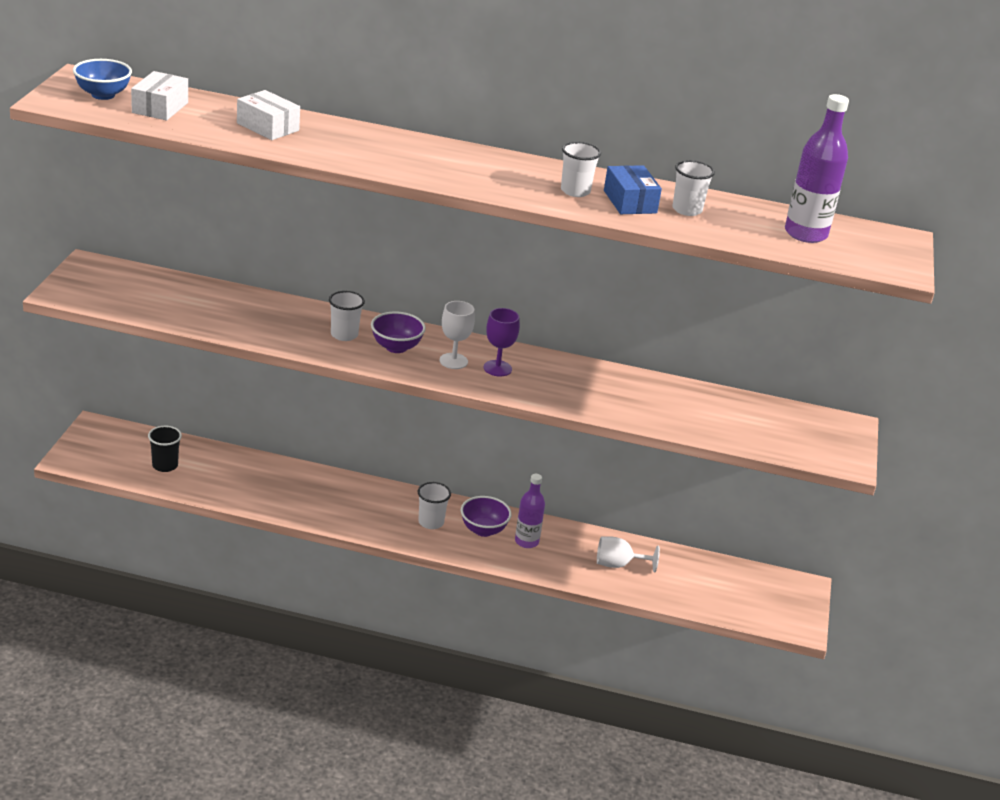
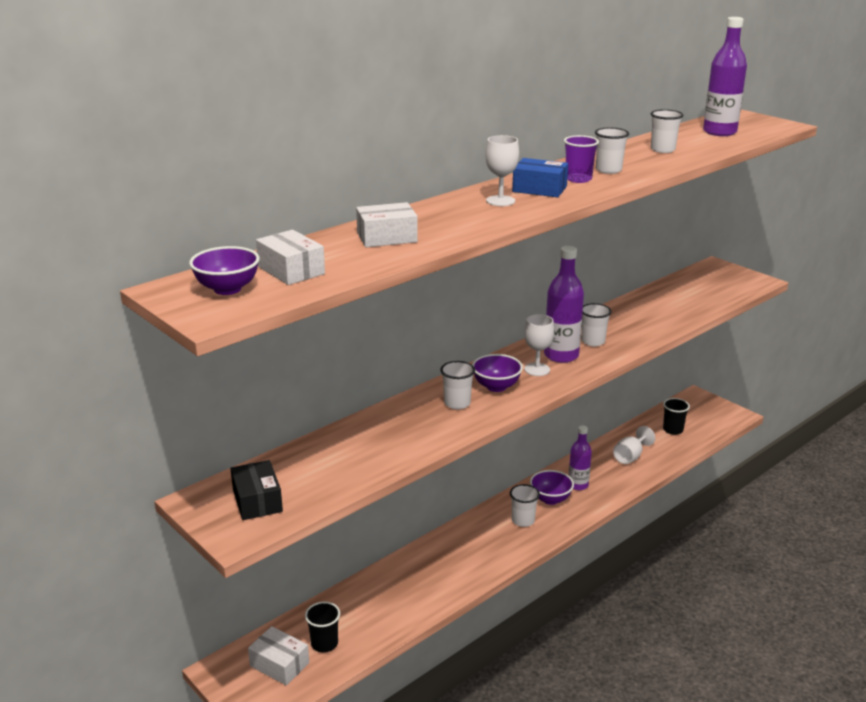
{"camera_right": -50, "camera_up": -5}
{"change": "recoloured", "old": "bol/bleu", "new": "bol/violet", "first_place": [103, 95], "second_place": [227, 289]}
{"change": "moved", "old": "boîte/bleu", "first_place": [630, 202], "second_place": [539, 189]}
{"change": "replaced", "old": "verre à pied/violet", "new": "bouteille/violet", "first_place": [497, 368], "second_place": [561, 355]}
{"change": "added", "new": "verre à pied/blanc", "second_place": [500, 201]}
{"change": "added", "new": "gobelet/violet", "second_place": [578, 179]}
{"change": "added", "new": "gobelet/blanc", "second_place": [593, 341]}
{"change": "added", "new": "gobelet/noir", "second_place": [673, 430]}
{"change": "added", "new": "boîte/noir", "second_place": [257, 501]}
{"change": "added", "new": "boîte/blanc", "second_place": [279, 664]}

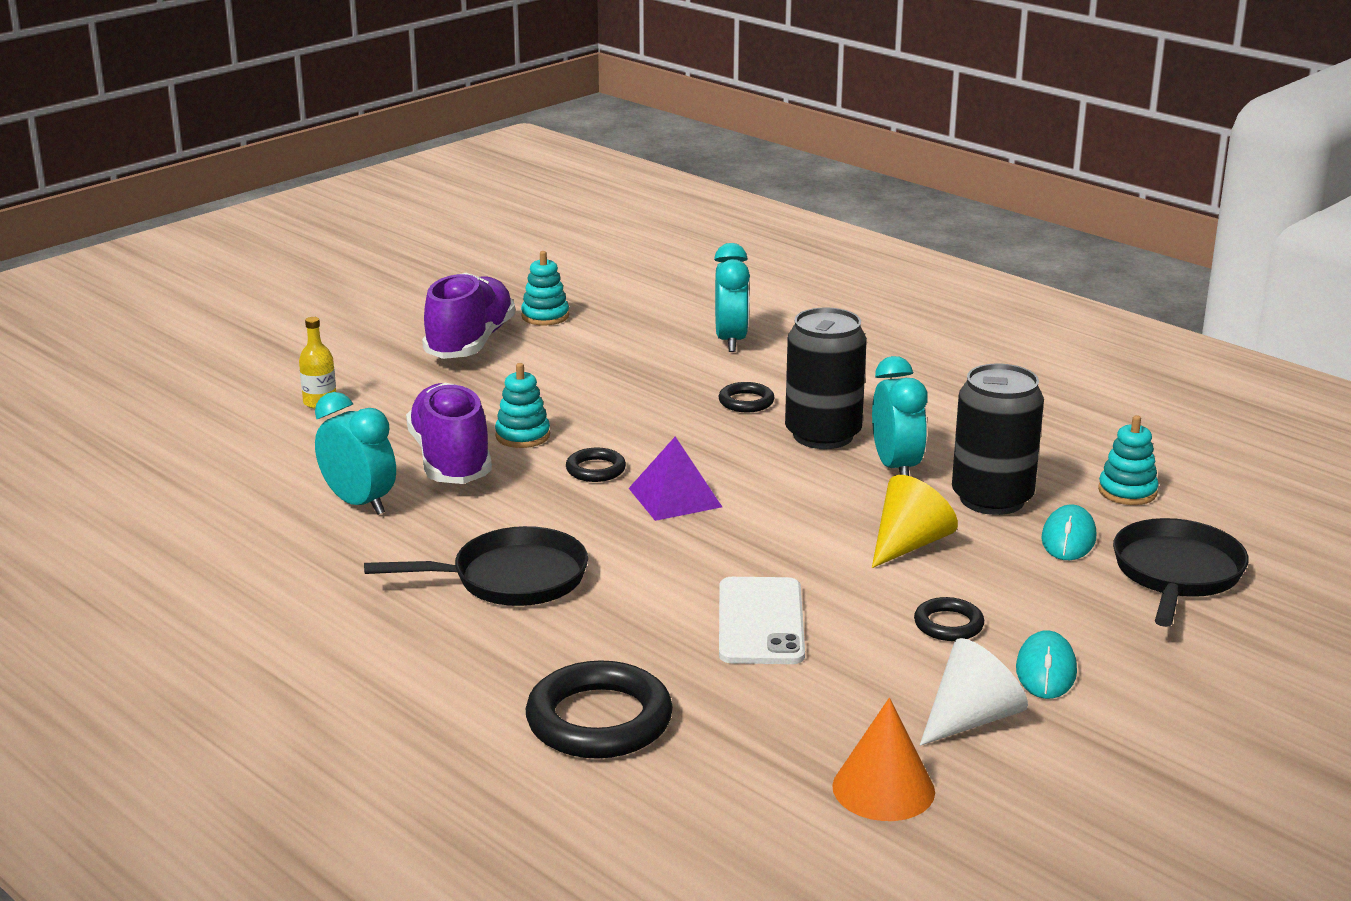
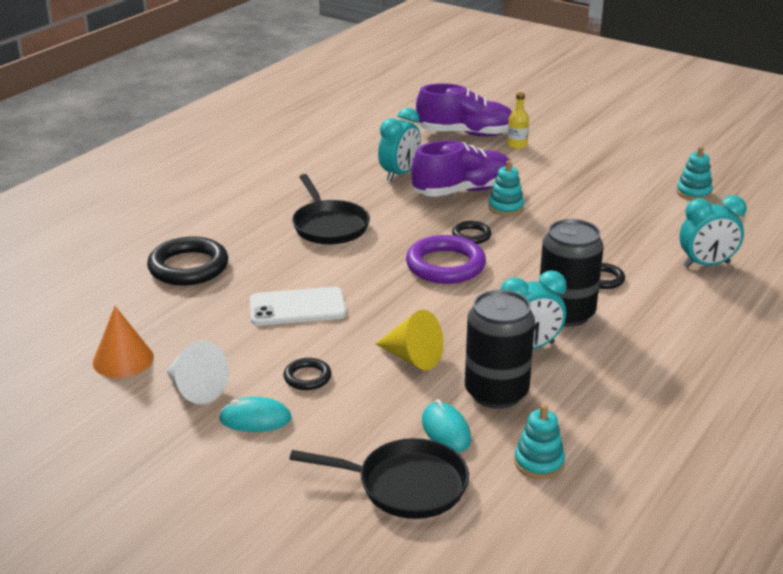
{"camera_right": 80, "camera_up": 5}
{"change": "moved", "old": "chaussure/violet", "first_place": [470, 343], "second_place": [466, 134]}
{"change": "replaced", "old": "pyramide/violet", "new": "anneau/violet", "first_place": [675, 497], "second_place": [445, 265]}
{"change": "turned", "old": "souris/turquoise", "first_place": [1068, 538], "second_place": [445, 430], "degrees": 60}

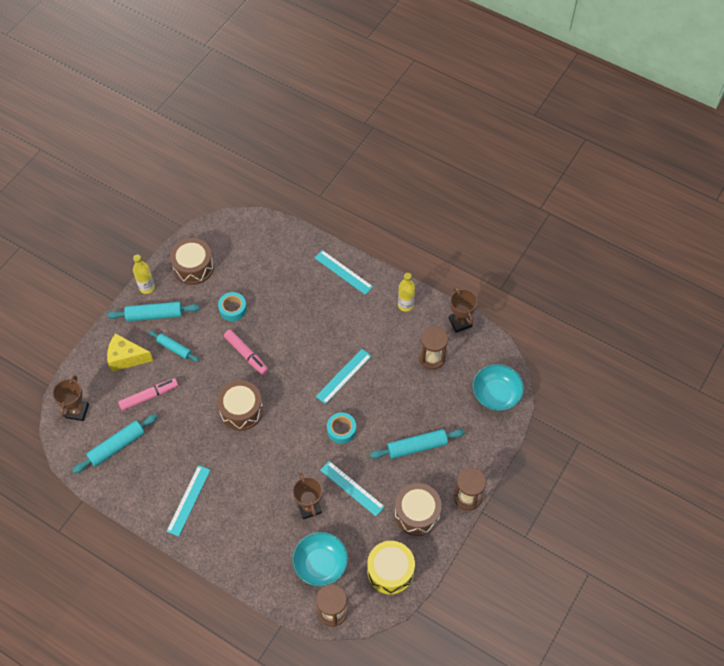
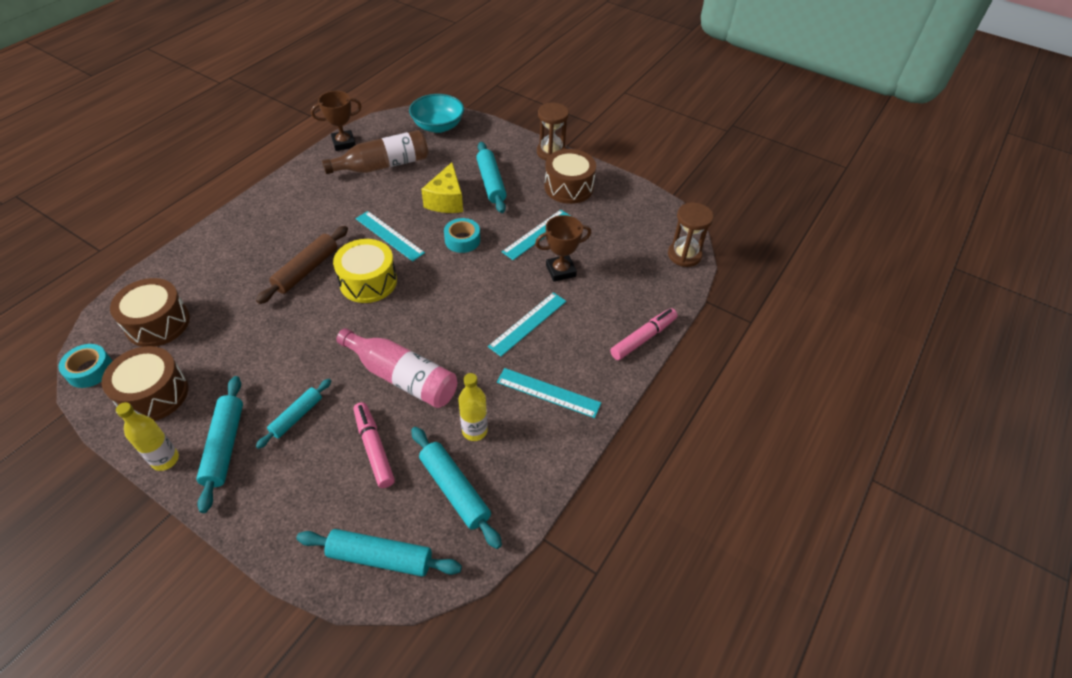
{"camera_right": -90, "camera_up": -10}
{"change": "moved", "old": "règle/turquoise", "first_place": [343, 272], "second_place": [528, 323]}
{"change": "moved", "old": "bouteille/jaune", "first_place": [405, 305], "second_place": [474, 431]}
{"change": "moved", "old": "ruban adhésif/turquoise", "first_place": [233, 309], "second_place": [90, 370]}
{"change": "replaced", "old": "sablier/marron", "new": "bouteille/marron", "first_place": [432, 358], "second_place": [383, 165]}
{"change": "moved", "old": "feutre/rose", "first_place": [246, 354], "second_place": [643, 338]}
{"change": "moved", "old": "fromage/jaune", "first_place": [126, 358], "second_place": [446, 200]}
{"change": "replaced", "old": "trophée/marron", "new": "rouleau à pâtisserie/turquoise", "first_place": [77, 411], "second_place": [380, 557]}
{"change": "moved", "old": "tambour/marron", "first_place": [241, 410], "second_place": [158, 323]}
{"change": "removed", "old": "bol/turquoise", "first_place": [320, 564]}
{"change": "moved", "old": "tambour/jaune", "first_place": [390, 571], "second_place": [368, 281]}
{"change": "added", "new": "rouleau à pâtisserie/marron", "second_place": [306, 270]}
{"change": "added", "new": "bouteille/rose", "second_place": [402, 377]}

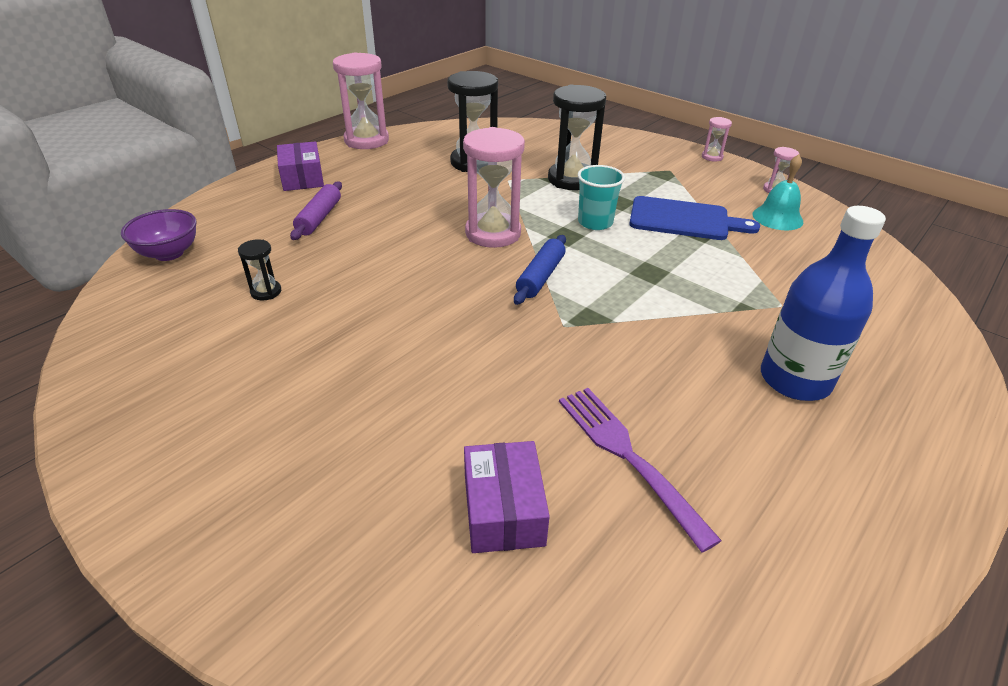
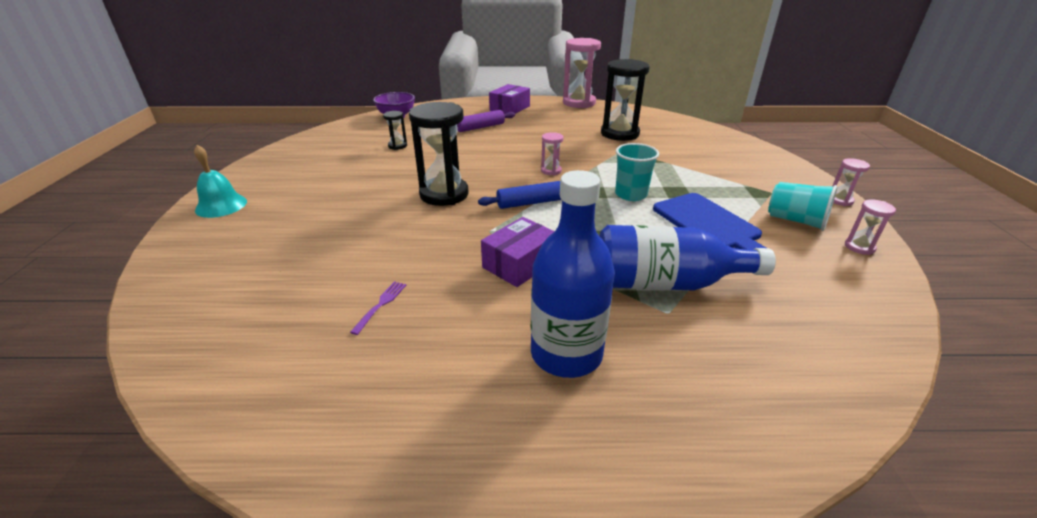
{"camera_right": 50, "camera_up": -5}
{"change": "moved", "old": "sablier/noir", "first_place": [571, 179], "second_place": [444, 194]}
{"change": "resized", "old": "sablier/rose", "first_place": [493, 233], "second_place": [551, 171], "factor": 0.47}
{"change": "moved", "old": "cloche/turquoise", "first_place": [777, 218], "second_place": [221, 205]}
{"change": "resized", "old": "fourchette/violet", "first_place": [627, 456], "second_place": [381, 305], "factor": 0.47}
{"change": "moved", "old": "boîte/violet", "first_place": [503, 510], "second_place": [520, 264]}
{"change": "added", "new": "gobelet/turquoise", "second_place": [796, 221]}
{"change": "added", "new": "bouteille/bleu", "second_place": [666, 283]}

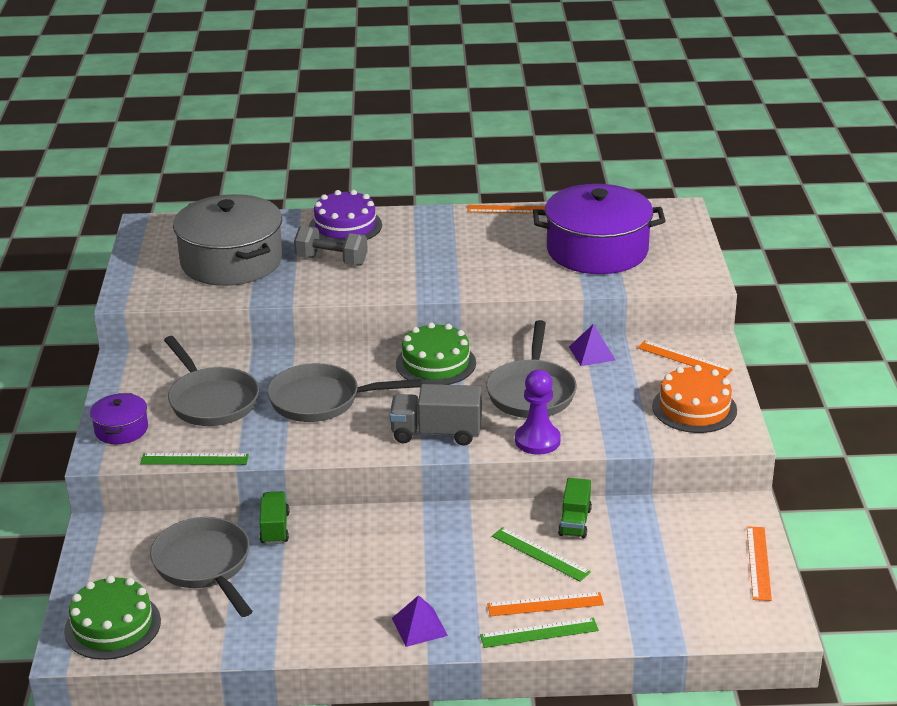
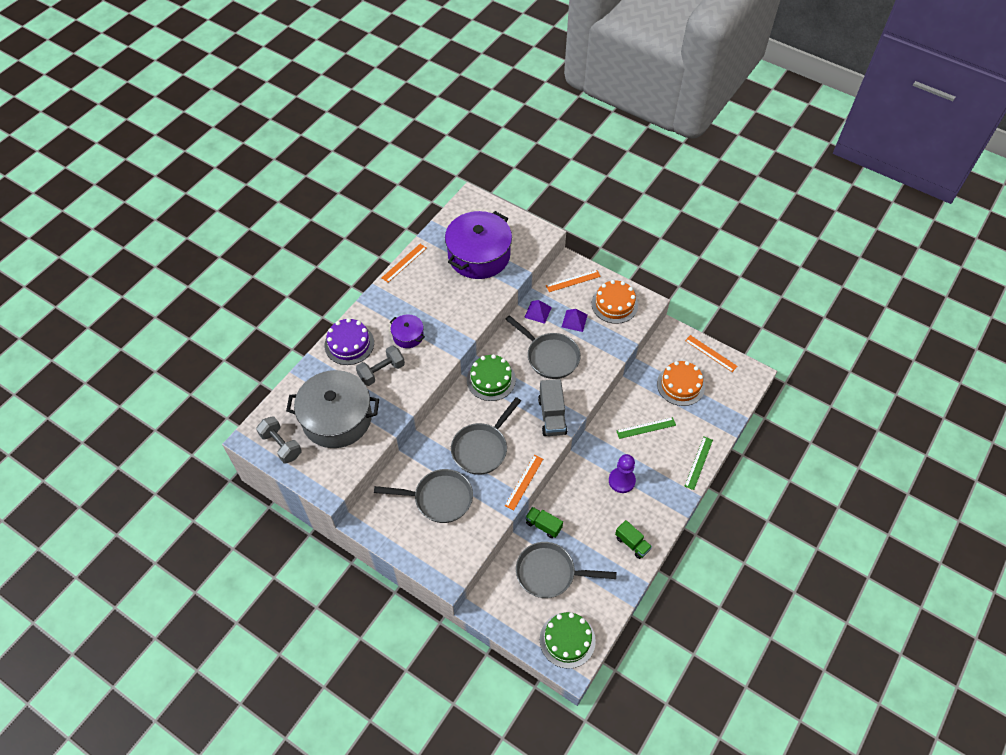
{"camera_right": -55, "camera_up": 25}
{"change": "moved", "old": "pion/violet", "first_place": [537, 441], "second_place": [621, 481]}
{"change": "turned", "old": "camion/gris", "first_place": [436, 433], "second_place": [552, 416], "degrees": -45}
{"change": "moved", "old": "marmite/violet", "first_place": [121, 429], "second_place": [408, 336]}
{"change": "removed", "old": "règle/vert", "first_place": [194, 459]}
{"change": "moved", "old": "camion/vert", "first_place": [574, 522], "second_place": [632, 543]}
{"change": "moved", "old": "règle/orange", "first_place": [545, 604], "second_place": [524, 482]}
{"change": "moved", "old": "pyramide/violet", "first_place": [419, 627], "second_place": [574, 320]}
{"change": "added", "new": "gâteau/orange", "second_place": [680, 385]}
{"change": "added", "new": "haltère/gris", "second_place": [281, 445]}

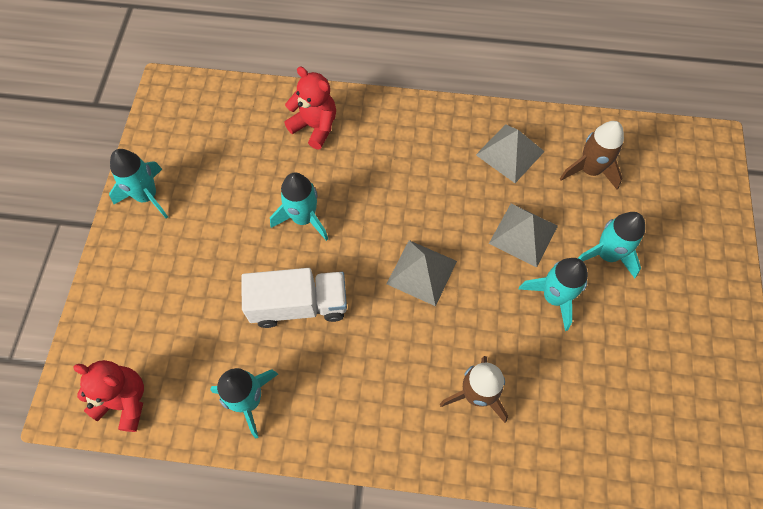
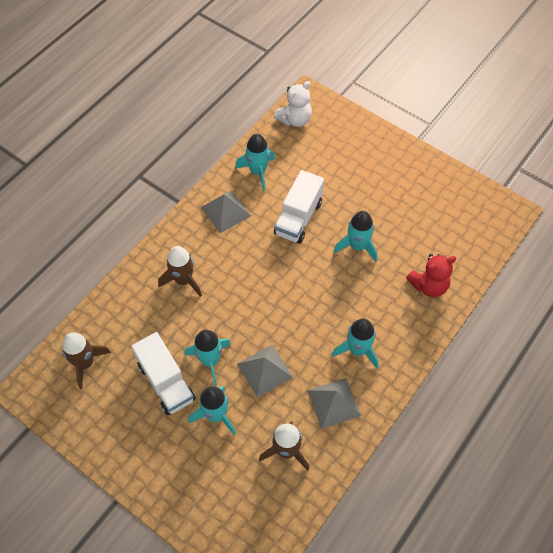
{"camera_right": 120, "camera_up": -5}
{"change": "moved", "old": "fusée/turquoise", "first_place": [147, 196], "second_place": [357, 350]}
{"change": "moved", "old": "pyramide/gris", "first_place": [421, 272], "second_place": [225, 211]}
{"change": "recoloured", "old": "ours en peluche/rouge", "new": "ours en peluche/blanc", "first_place": [124, 401], "second_place": [295, 119]}
{"change": "added", "new": "fusée/marron", "second_place": [85, 363]}
{"change": "added", "new": "camion/blanc", "second_place": [166, 382]}

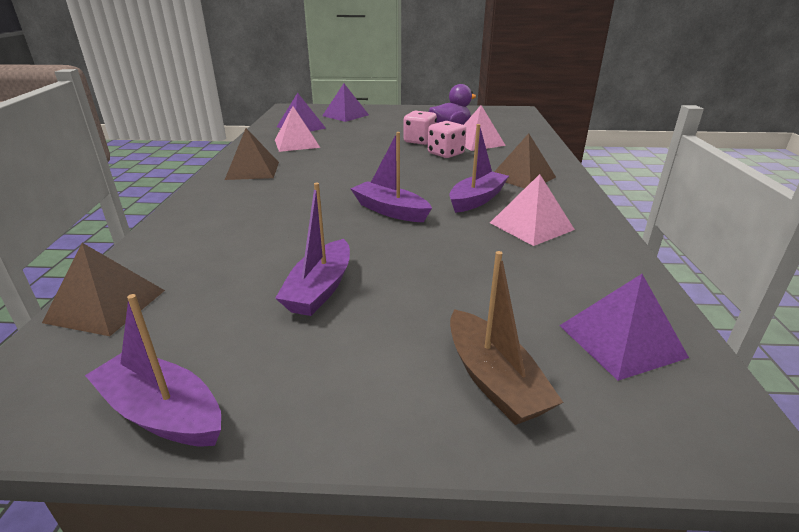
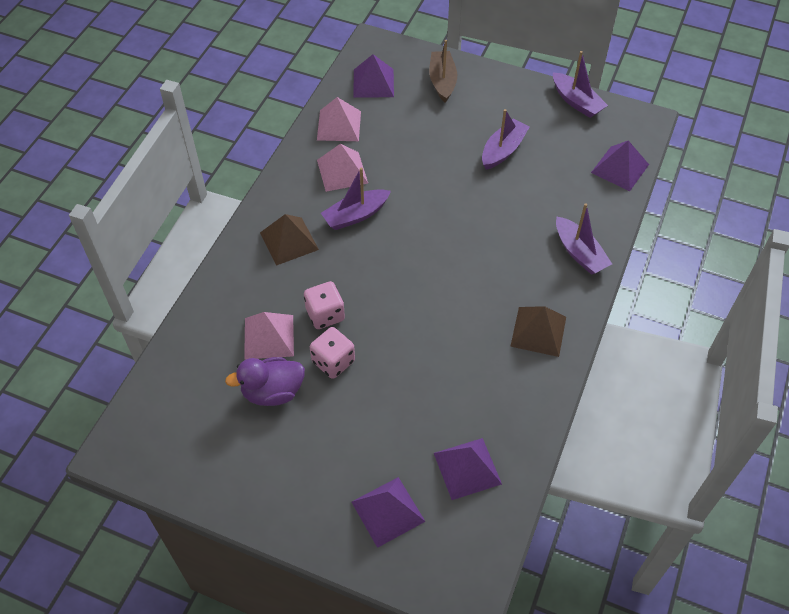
{"camera_right": -160, "camera_up": 25}
{"change": "moved", "old": "pyramide/rose", "first_place": [297, 143], "second_place": [339, 125]}
{"change": "moved", "old": "bateau/violet", "first_place": [390, 211], "second_place": [579, 253]}
{"change": "recoloured", "old": "pyramide/marron", "new": "pyramide/violet", "first_place": [106, 306], "second_place": [620, 168]}

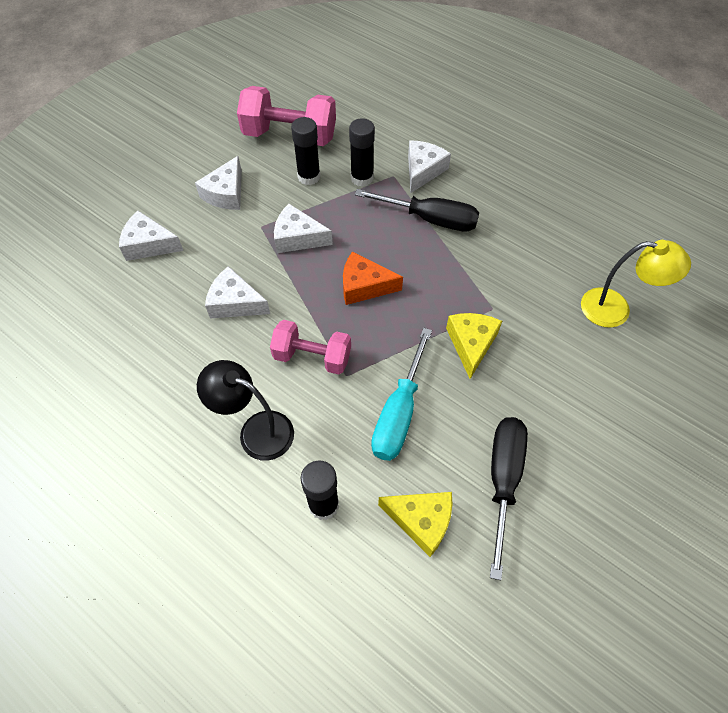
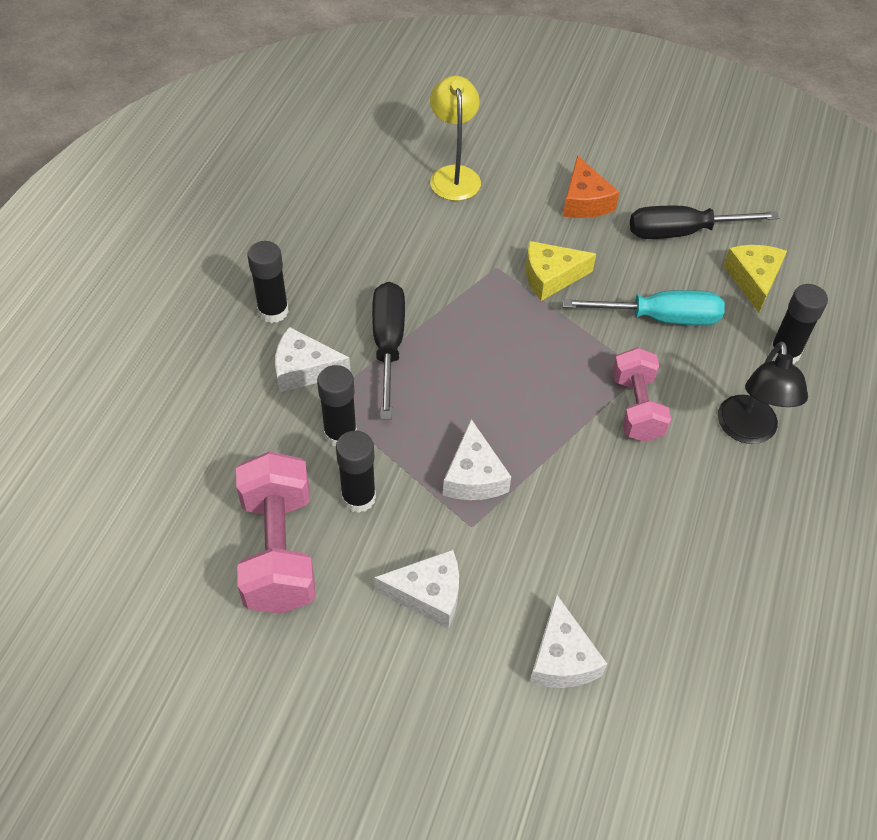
{"camera_right": -110, "camera_up": -5}
{"change": "moved", "old": "fromage/orange", "first_place": [364, 286], "second_place": [584, 201]}
{"change": "removed", "old": "fromage/blanc", "first_place": [235, 303]}
{"change": "added", "new": "bâton de colle/noir", "second_place": [273, 311]}

